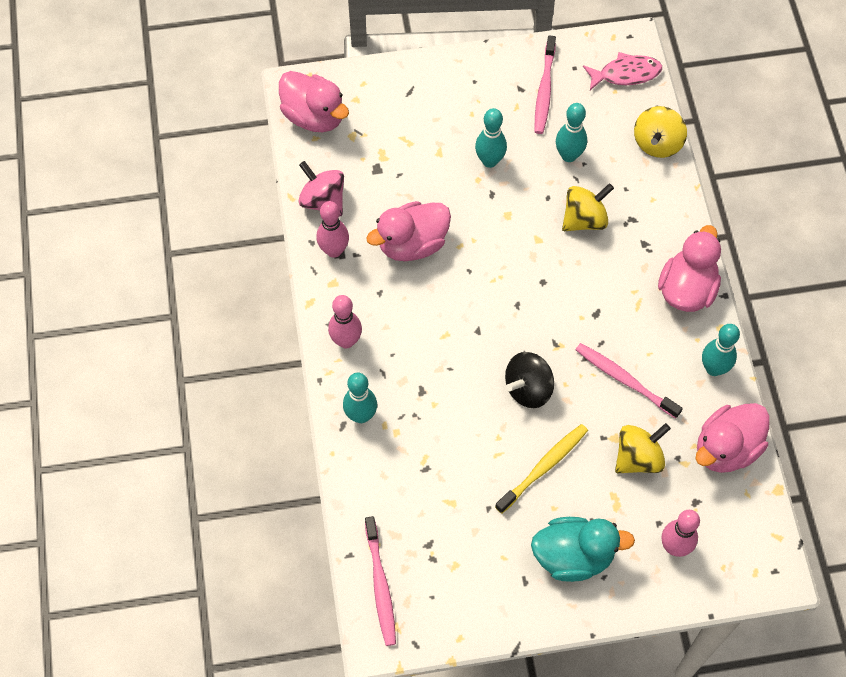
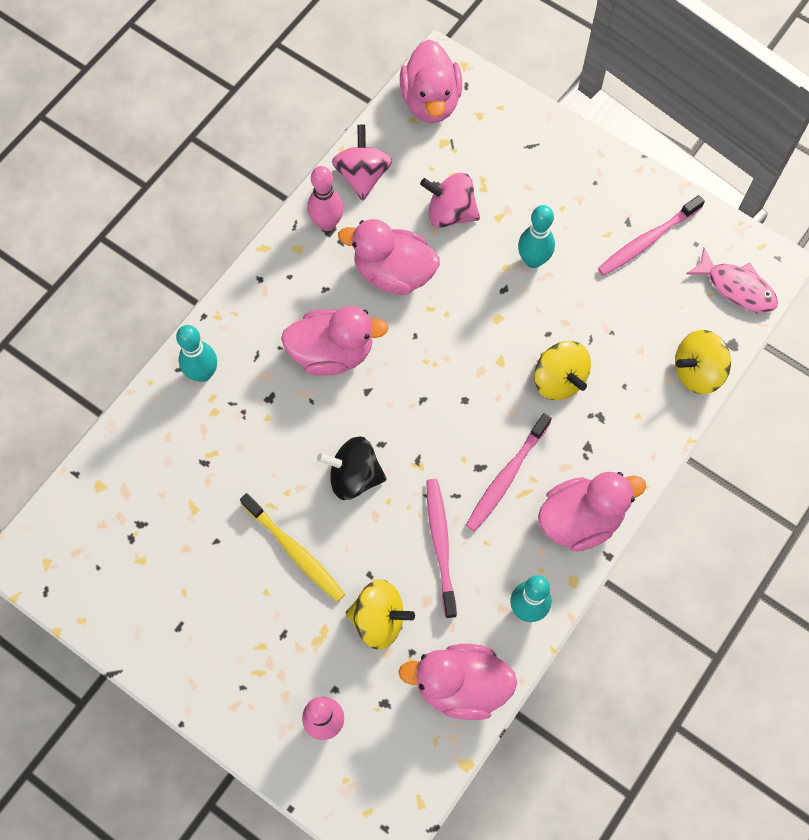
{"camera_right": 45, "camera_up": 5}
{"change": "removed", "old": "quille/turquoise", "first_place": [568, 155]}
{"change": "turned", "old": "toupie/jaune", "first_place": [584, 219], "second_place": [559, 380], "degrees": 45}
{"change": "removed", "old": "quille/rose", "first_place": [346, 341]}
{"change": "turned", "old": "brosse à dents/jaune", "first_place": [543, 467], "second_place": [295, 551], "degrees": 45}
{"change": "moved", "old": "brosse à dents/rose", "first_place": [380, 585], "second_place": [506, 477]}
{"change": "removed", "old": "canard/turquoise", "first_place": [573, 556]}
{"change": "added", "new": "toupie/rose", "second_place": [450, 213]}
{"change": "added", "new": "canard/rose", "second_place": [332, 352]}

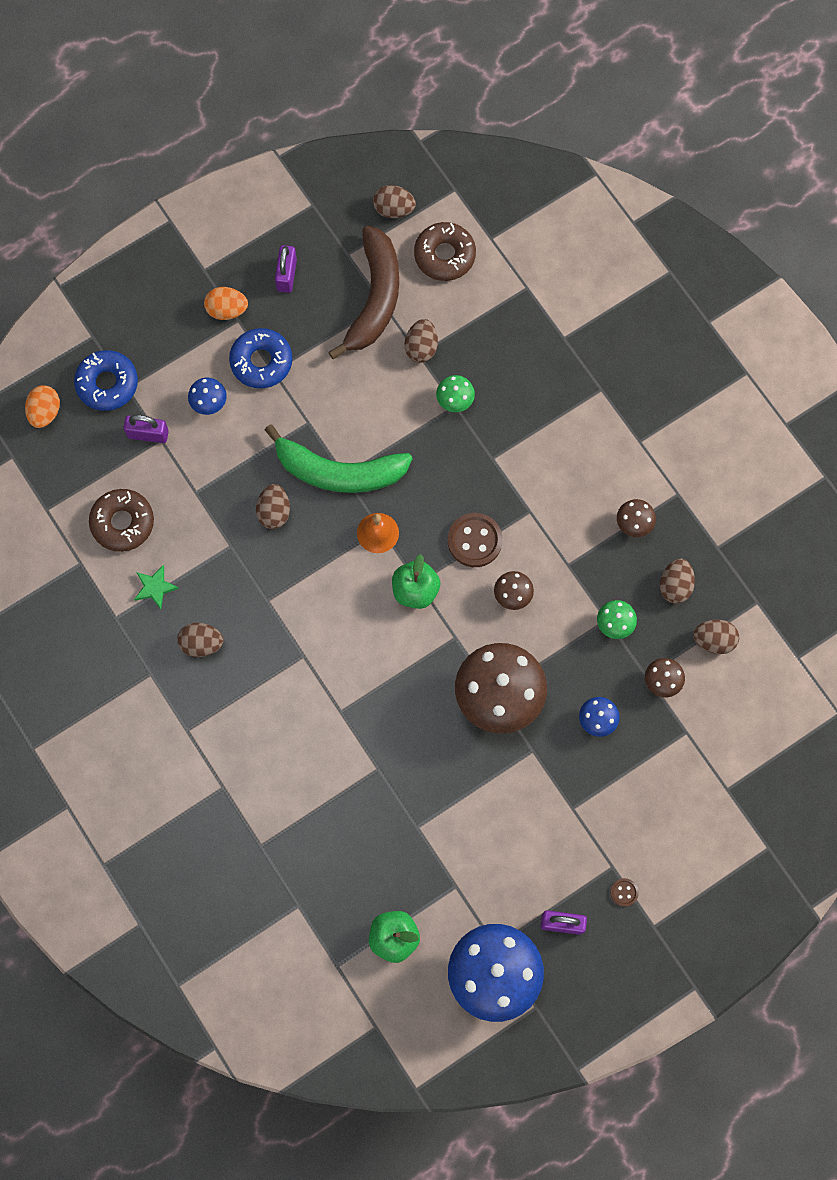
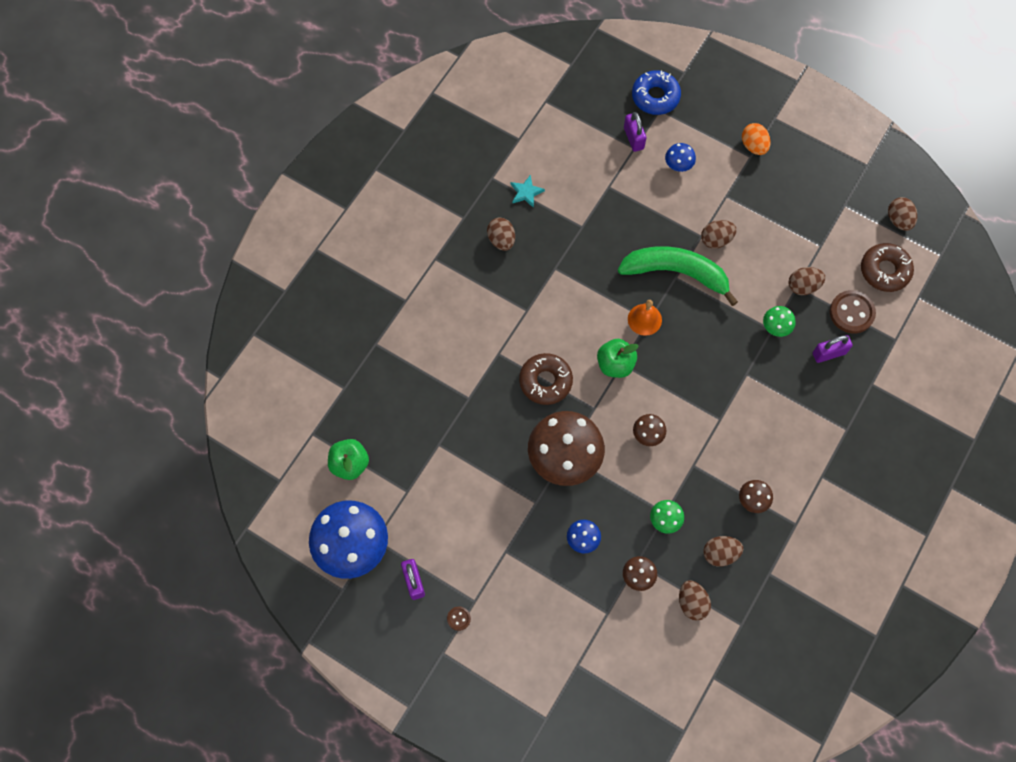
{"camera_right": 65, "camera_up": -5}
{"change": "removed", "old": "banane/marron", "first_place": [375, 298]}
{"change": "moved", "old": "cadenas/violet", "first_place": [286, 275], "second_place": [829, 353]}
{"change": "removed", "old": "beignet/bleu", "first_place": [261, 362]}
{"change": "removed", "old": "œuf/orange", "first_place": [45, 412]}
{"change": "turned", "old": "banane/vert", "first_place": [339, 471], "second_place": [676, 273], "degrees": 120}
{"change": "moved", "old": "œuf/marron", "first_place": [274, 512], "second_place": [716, 240]}
{"change": "moved", "old": "beignet/marron", "first_place": [122, 523], "second_place": [545, 381]}
{"change": "moved", "old": "bouton/marron", "first_place": [474, 541], "second_place": [851, 313]}
{"change": "recoloured", "old": "étoile/vert", "new": "étoile/turquoise", "first_place": [155, 587], "second_place": [526, 192]}

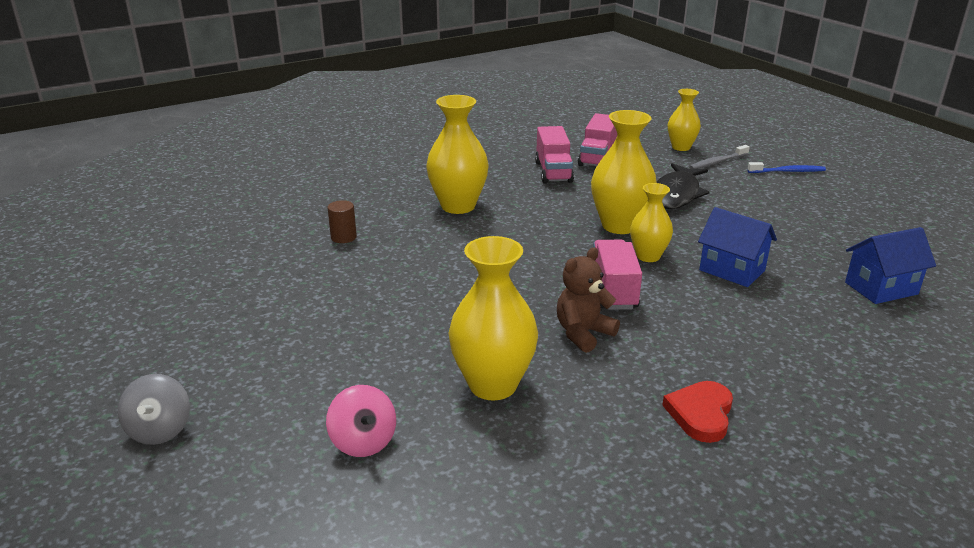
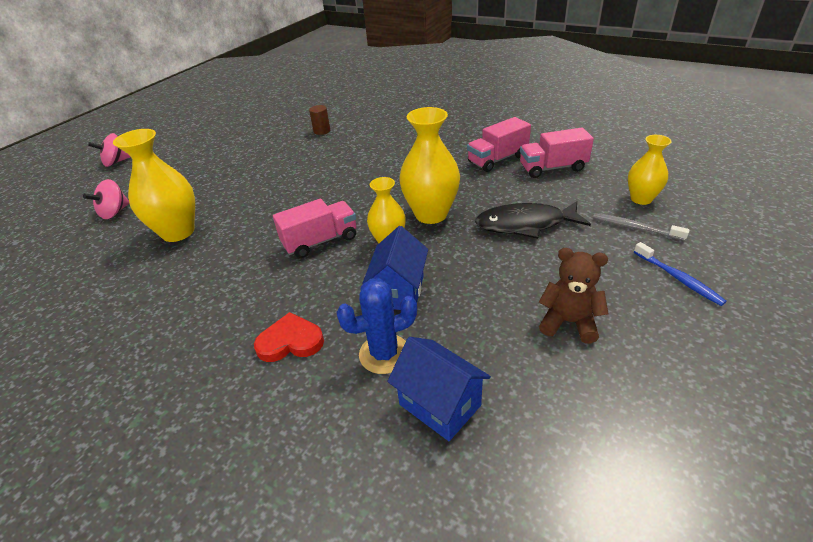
{"camera_right": 65, "camera_up": 10}
{"change": "removed", "old": "vase/jaune", "first_place": [458, 206]}
{"change": "moved", "old": "ours en peluche/marron", "first_place": [583, 333], "second_place": [569, 322]}
{"change": "recoloured", "old": "toupie/gris", "new": "toupie/rose", "first_place": [160, 430], "second_place": [116, 162]}
{"change": "moved", "old": "cœur/rouge", "first_place": [700, 414], "second_place": [290, 341]}
{"change": "added", "new": "cactus/bleu", "second_place": [384, 354]}

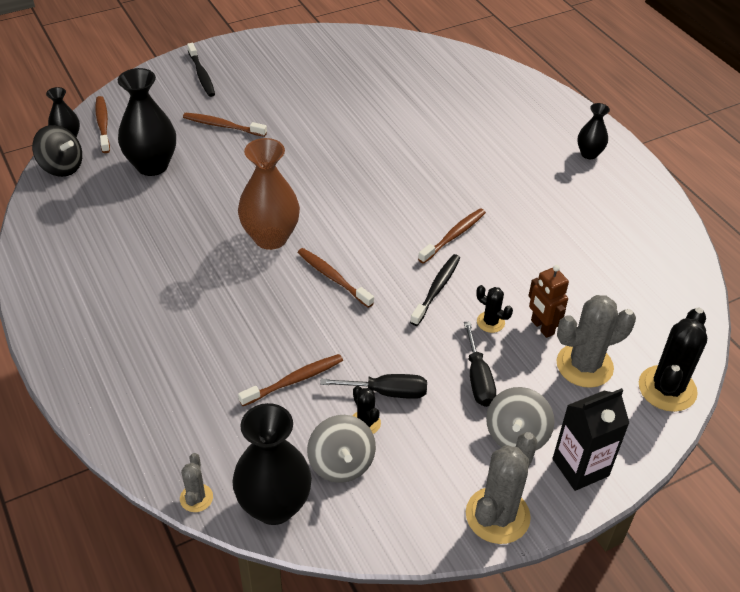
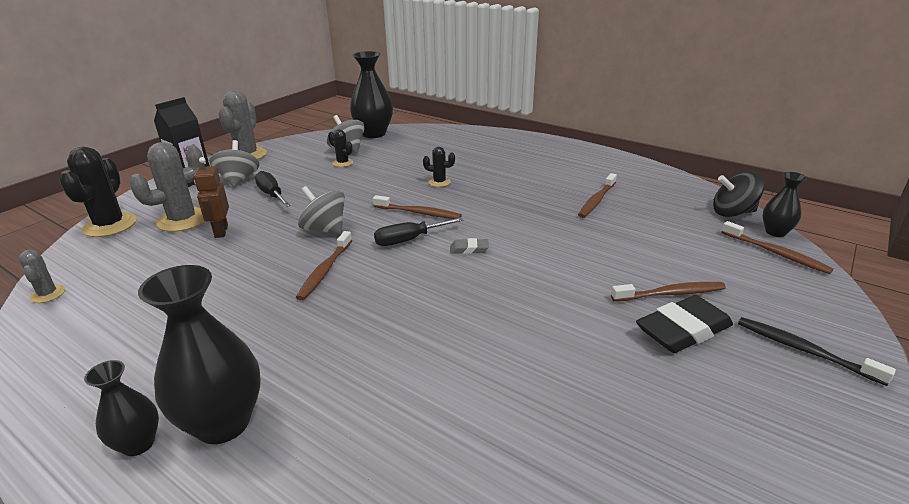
{"camera_right": 155, "camera_up": -15}
{"change": "moved", "old": "vase/noir", "first_place": [152, 165], "second_place": [223, 423]}
{"change": "removed", "old": "vase/marron", "first_place": [270, 238]}
{"change": "replaced", "old": "brosse à dents/noir", "new": "toupie/gris", "first_place": [436, 289], "second_place": [325, 229]}
{"change": "turned", "old": "robot/marron", "first_place": [542, 327], "second_place": [221, 231], "degrees": -135}
{"change": "moved", "old": "cactus/noir", "first_place": [490, 322], "second_place": [439, 182]}
{"change": "moved", "old": "brosse à dents/marron", "first_place": [294, 380], "second_place": [596, 200]}
{"change": "moved", "old": "tournevis/noir", "first_place": [387, 392], "second_place": [409, 240]}
{"change": "moved", "old": "cactus/gris", "first_place": [196, 498], "second_place": [48, 294]}
{"change": "added", "new": "gomme/gris", "second_place": [469, 249]}
{"change": "added", "new": "gomme/noir", "second_place": [683, 330]}

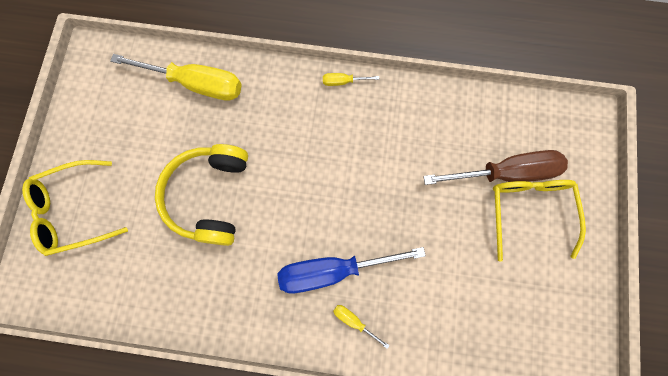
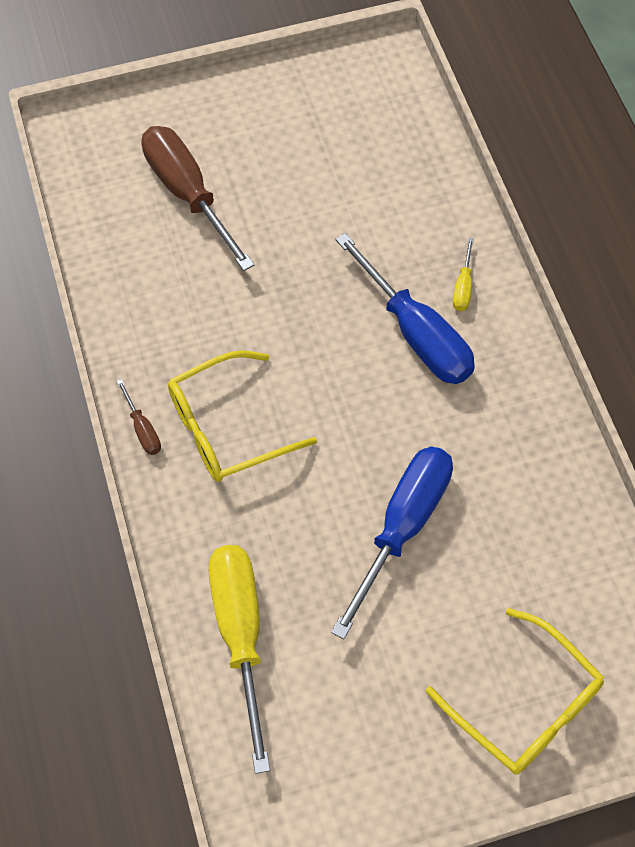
{"camera_right": -115, "camera_up": -15}
{"change": "recoloured", "old": "tournevis/jaune", "new": "tournevis/marron", "first_place": [343, 82], "second_place": [143, 429]}
{"change": "replaced", "old": "casque audio/jaune", "new": "tournevis/bleu", "first_place": [209, 196], "second_place": [402, 527]}
{"change": "moved", "old": "lunettes/jaune", "first_place": [529, 212], "second_place": [228, 427]}

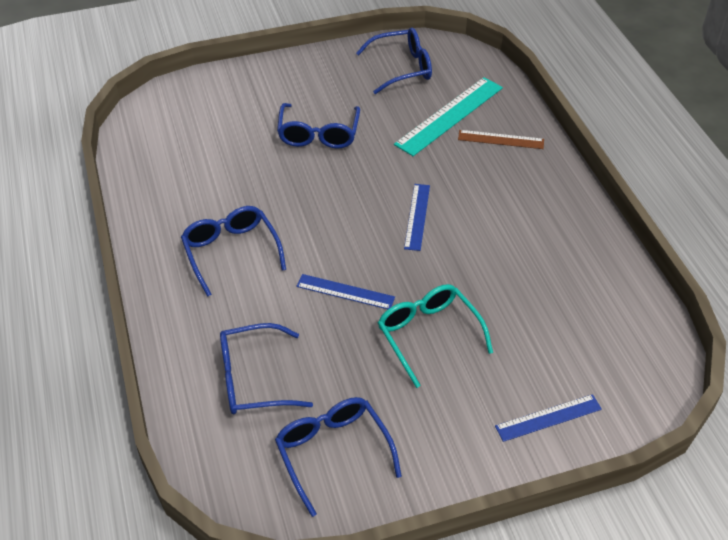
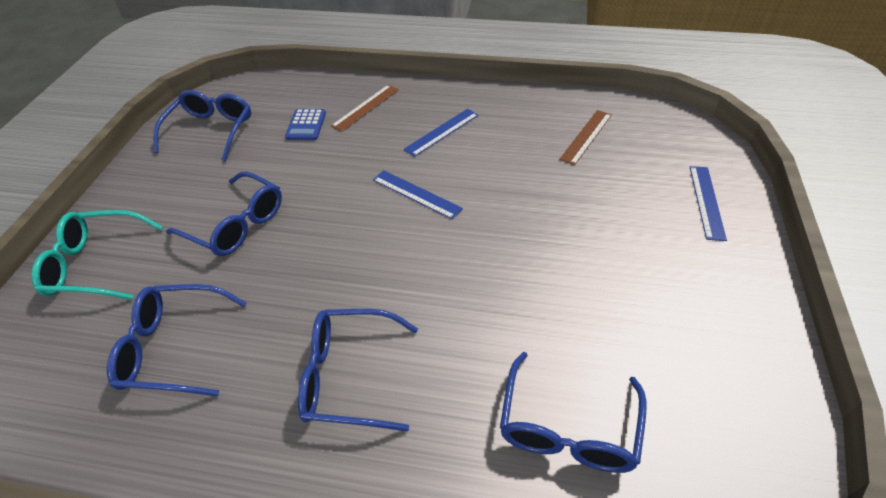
{"camera_right": -60, "camera_up": 0}
{"change": "replaced", "old": "règle/turquoise", "new": "calculatrice/bleu", "first_place": [449, 115], "second_place": [306, 125]}
{"change": "moved", "old": "règle/bleu", "first_place": [345, 292], "second_place": [442, 132]}
{"change": "moved", "old": "lunettes/turquoise", "first_place": [428, 334], "second_place": [95, 264]}
{"change": "moved", "old": "lunettes/bleu", "first_place": [333, 452], "second_place": [173, 348]}
{"change": "added", "new": "règle/marron", "second_place": [586, 136]}

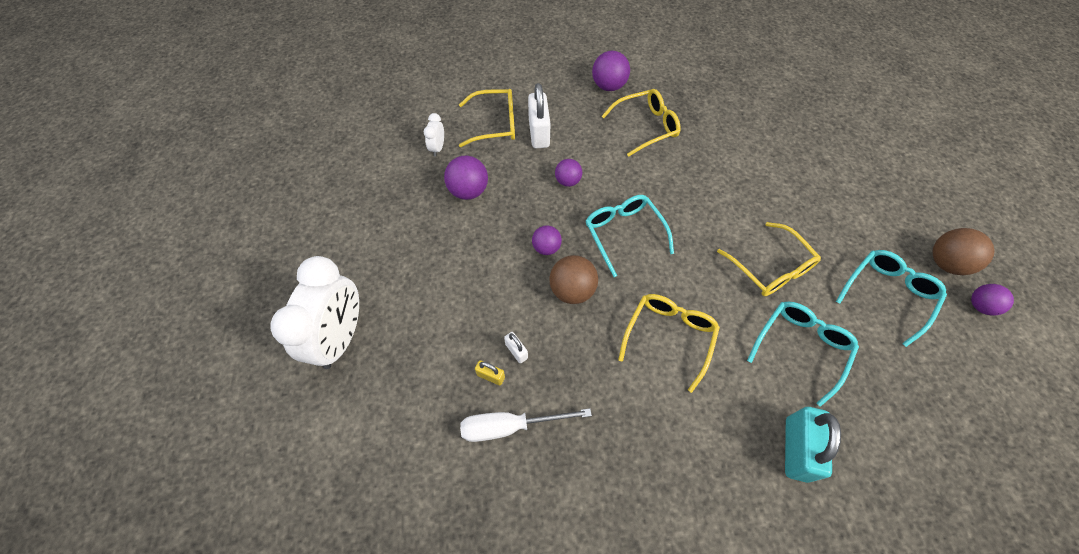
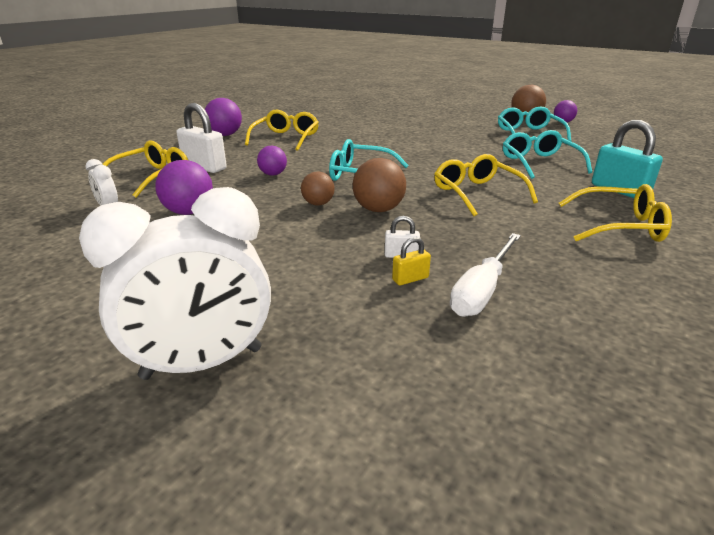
{"camera_right": -50, "camera_up": -30}
{"change": "moved", "old": "lunettes/jaune", "first_place": [770, 268], "second_place": [619, 226]}
{"change": "recoloured", "old": "balle/violet", "new": "balle/marron", "first_place": [546, 248], "second_place": [318, 204]}
{"change": "turned", "old": "réveil/blanc", "first_place": [341, 338], "second_place": [203, 363], "degrees": 105}

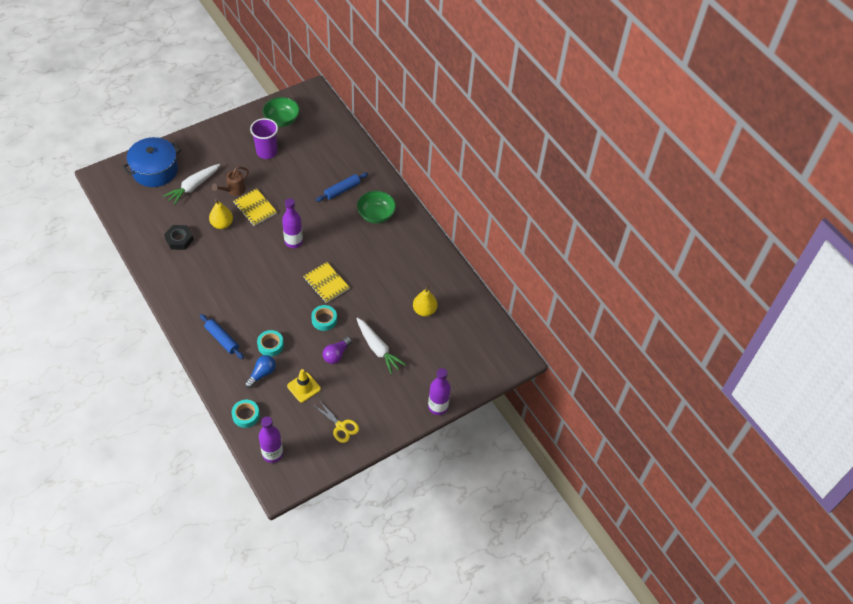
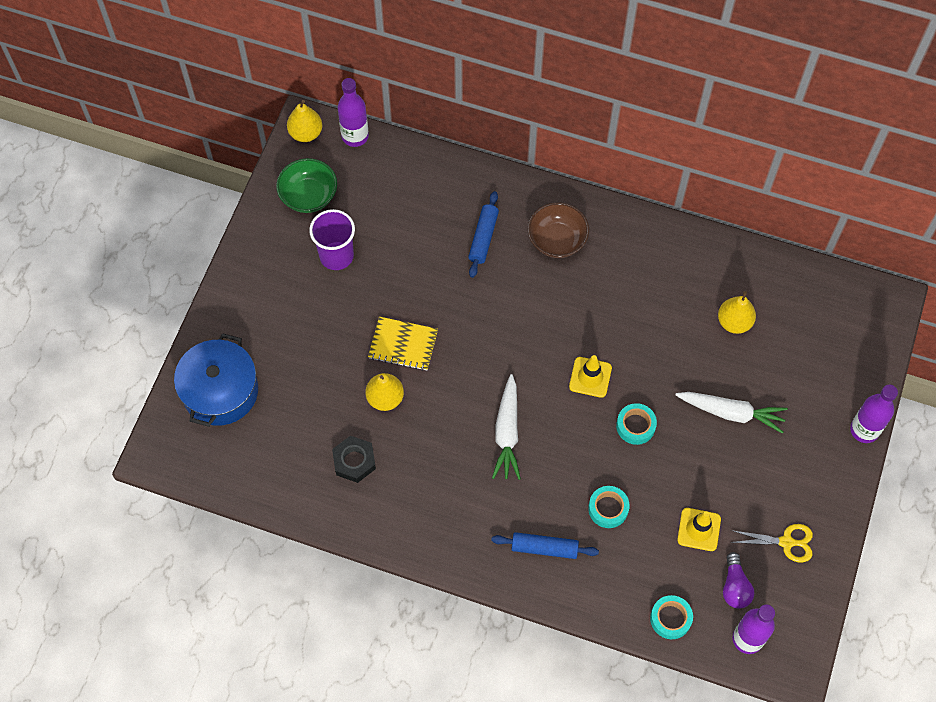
{"camera_right": -35, "camera_up": 10}
{"change": "moved", "old": "carotte/blanc", "first_place": [193, 187], "second_place": [507, 432]}
{"change": "removed", "old": "arrosoir/marron", "first_place": [233, 190]}
{"change": "recoloured", "old": "bol/vert", "new": "bol/marron", "first_place": [376, 215], "second_place": [557, 240]}
{"change": "moved", "old": "bouteille/violet", "first_place": [293, 242], "second_place": [355, 136]}
{"change": "replaced", "old": "carnet/jaune", "new": "cône de chantier/jaune", "first_place": [326, 283], "second_place": [590, 377]}
{"change": "moved", "old": "ampoule/violet", "first_place": [336, 354], "second_place": [735, 587]}
{"change": "removed", "old": "ampoule/bleu", "first_place": [262, 374]}
{"change": "added", "new": "poire/jaune", "second_place": [306, 133]}

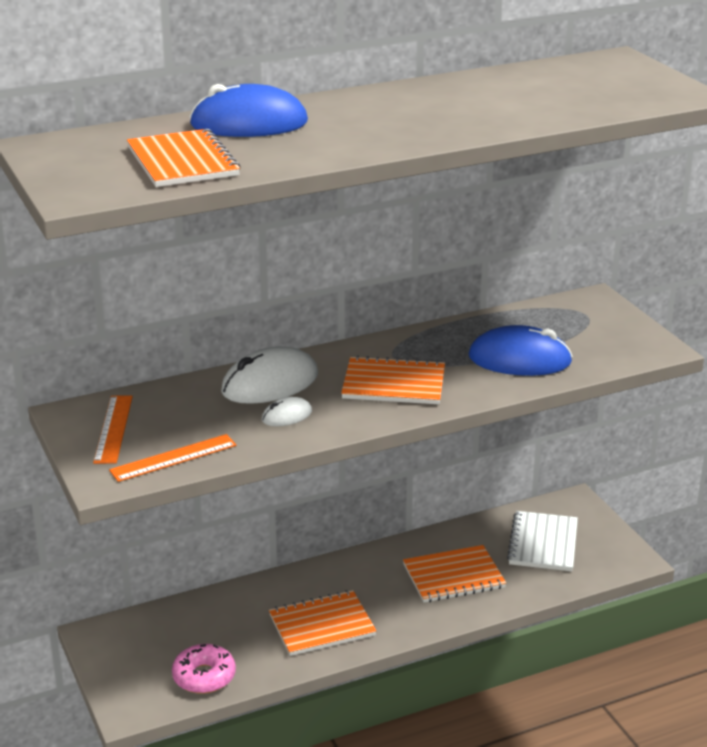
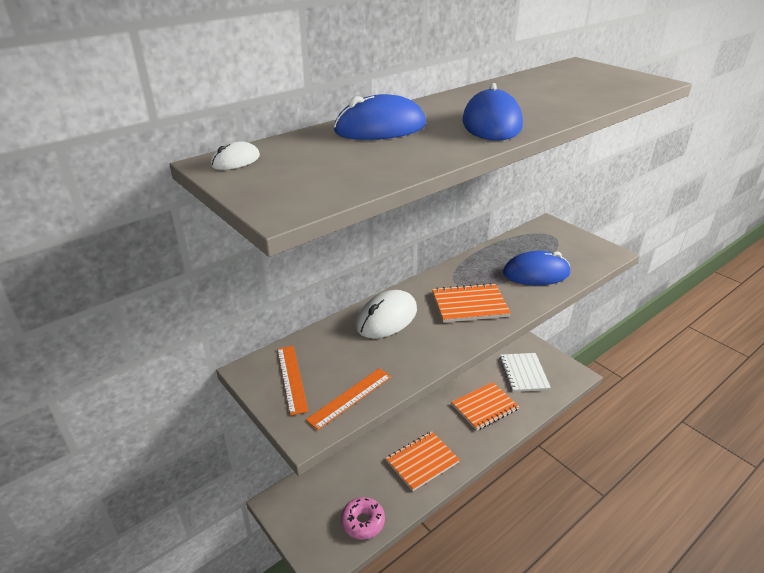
{"camera_right": -15, "camera_up": 5}
{"change": "removed", "old": "carnet/orange", "first_place": [183, 161]}
{"change": "moved", "old": "souris/blanc", "first_place": [286, 416], "second_place": [236, 161]}
{"change": "added", "new": "souris/bleu", "second_place": [491, 124]}

